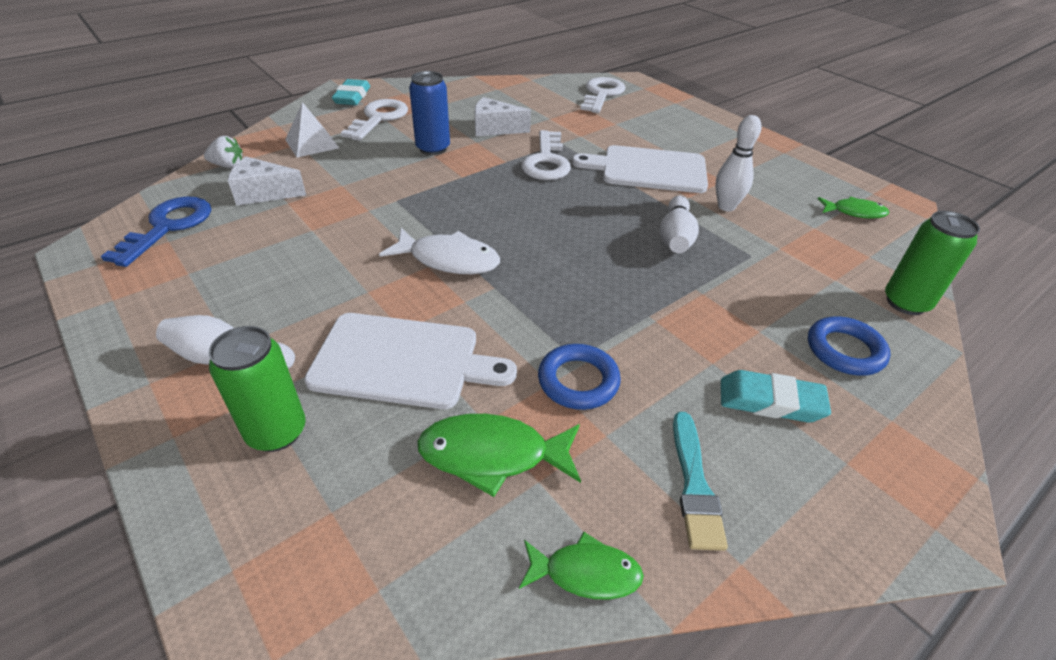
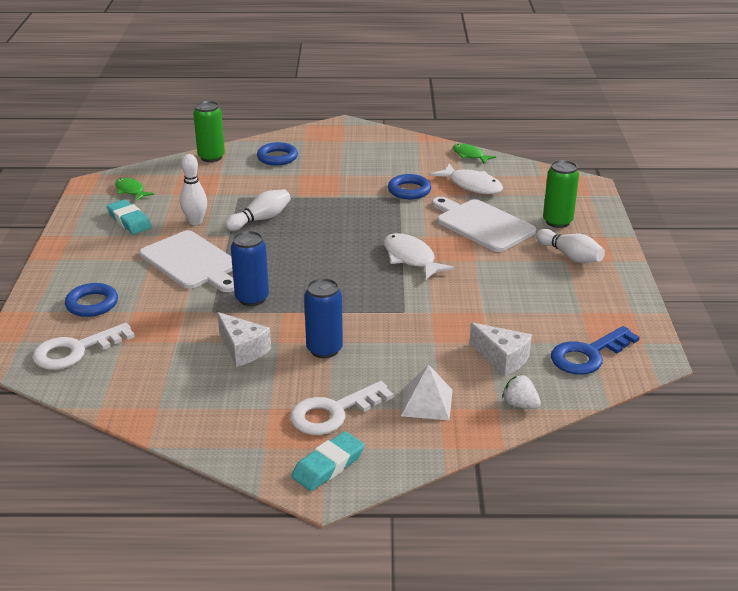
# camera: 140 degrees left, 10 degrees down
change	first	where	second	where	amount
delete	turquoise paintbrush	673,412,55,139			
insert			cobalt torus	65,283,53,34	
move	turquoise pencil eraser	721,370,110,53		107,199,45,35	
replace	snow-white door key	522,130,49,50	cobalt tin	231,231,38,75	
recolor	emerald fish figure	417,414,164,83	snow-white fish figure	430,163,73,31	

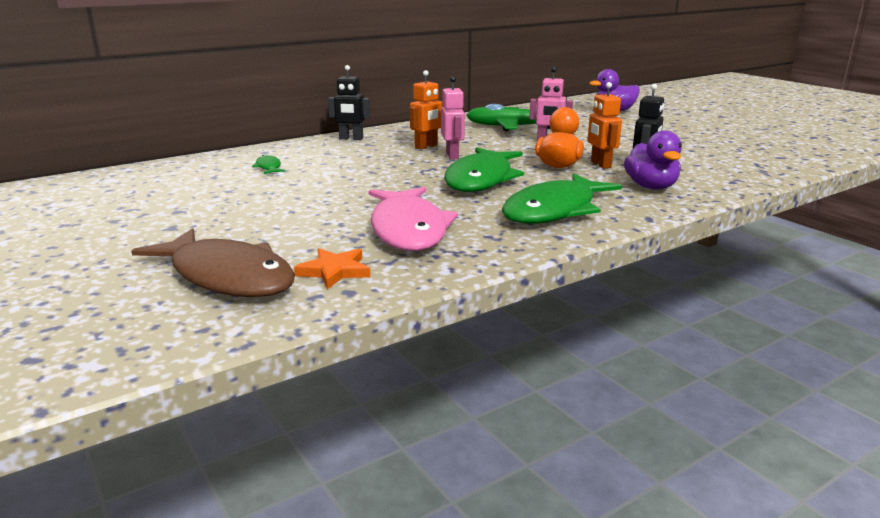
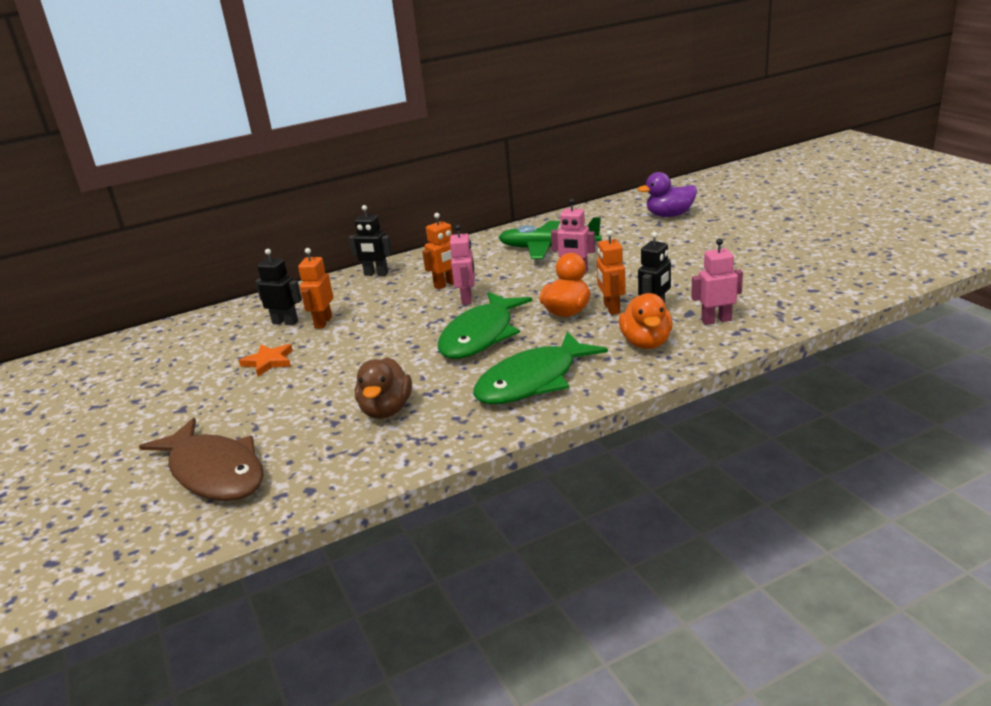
# camera: 10 degrees right, 5 degrees up
change	first	where	second	where	amount
insert			bright orange robot figure	298,248,35,81	
insert			rosy robot figure	691,238,52,87	
move	bright orange star	294,248,76,41		239,344,54,32	
replace	emerald fish figure	252,155,33,19	black robot figure	255,249,47,77	
replace	rosy fish figure	369,187,89,64	brown rubber duck	355,357,57,62	
recolor	royal purple rubber duck	624,130,58,60	bright orange rubber duck	619,293,53,56	

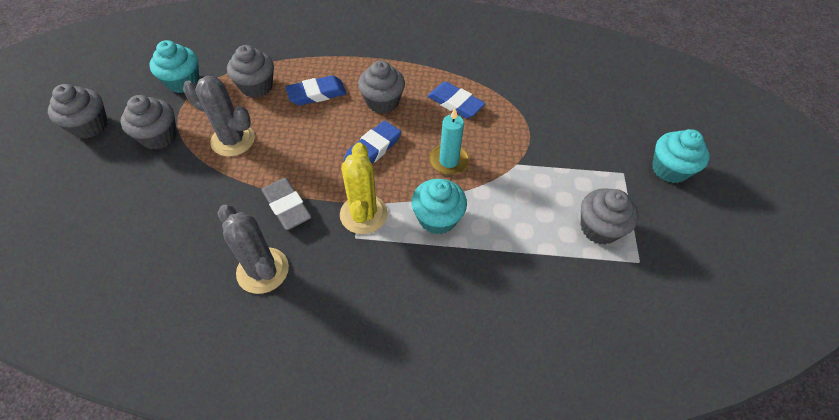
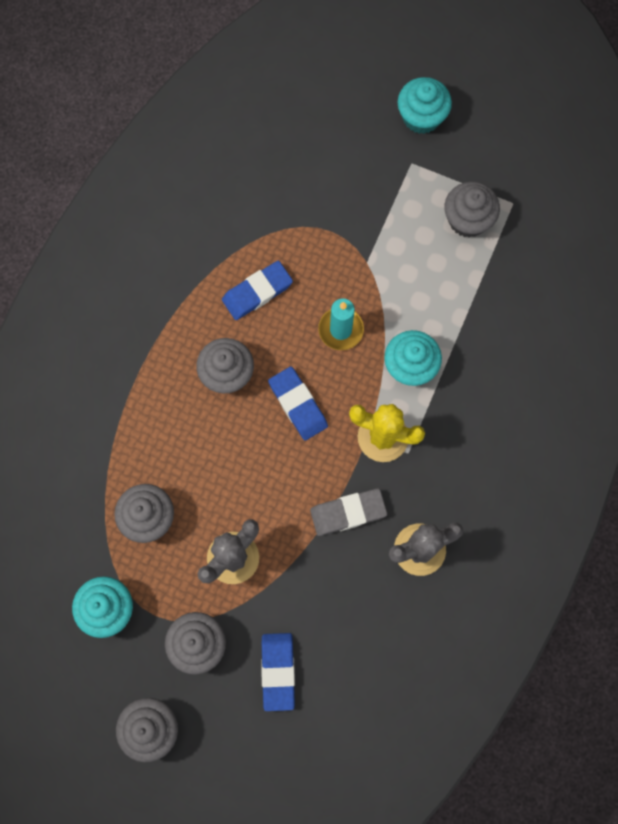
# camera: 70 degrees left, 20 degrees up
change	first	where	second	where	amount
move	cobalt pencil eraser	285,75,62,31		261,633,34,78	

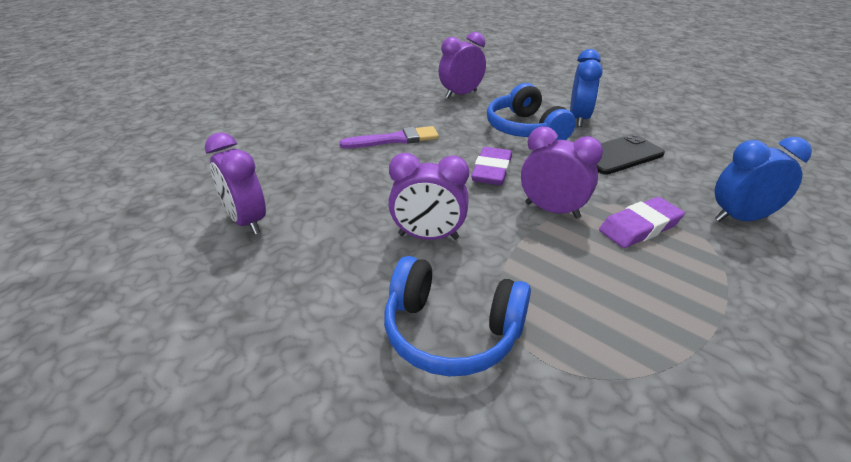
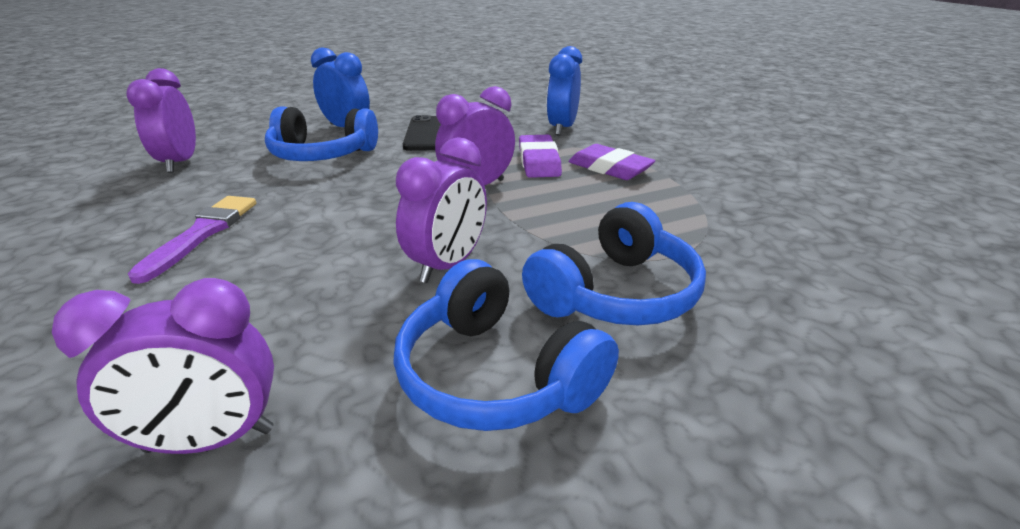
# camera: 65 degrees left, 5 degrees down
change	first	where	second	where	amount
insert			cobalt headphones	393,259,226,172	
move	royal purple pencil eraser	471,147,41,38		568,144,87,36	

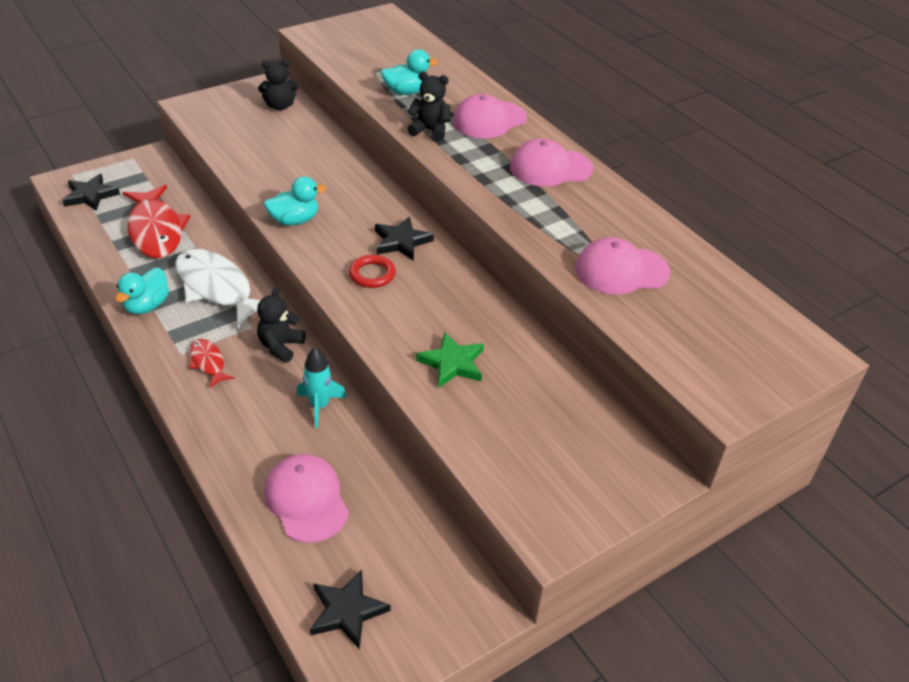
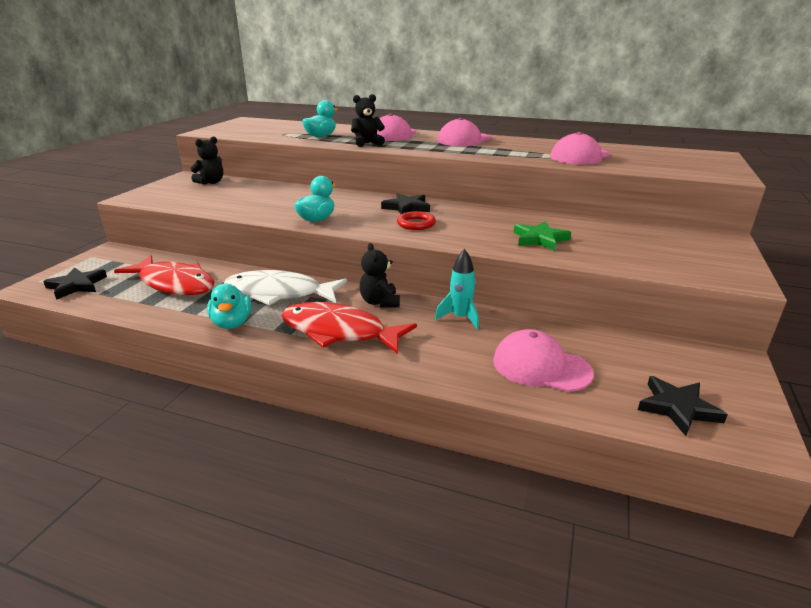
# camera: 35 degrees left, 15 degrees down
change	first	where	second	where	amount
resize	red fish figure	189,339,45,49		281,302,136,52	x2.05

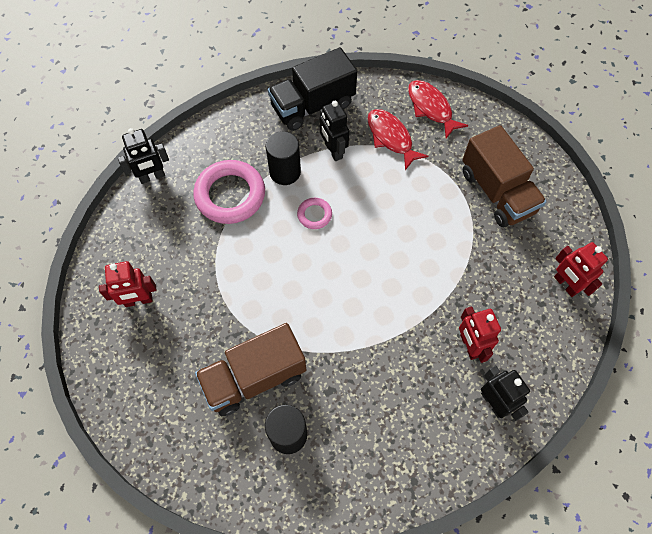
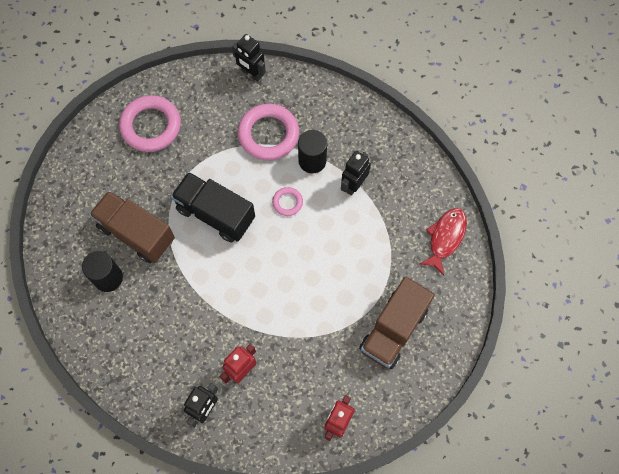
# camera: 60 degrees right, 5 degrees up
change	first	where	second	where	amount
delete	red fish figure	367,109,61,61			
move	black lorry	268,47,89,84		171,172,84,70	
replace	red robot figure	99,261,58,46	rosy torus	119,95,62,57	

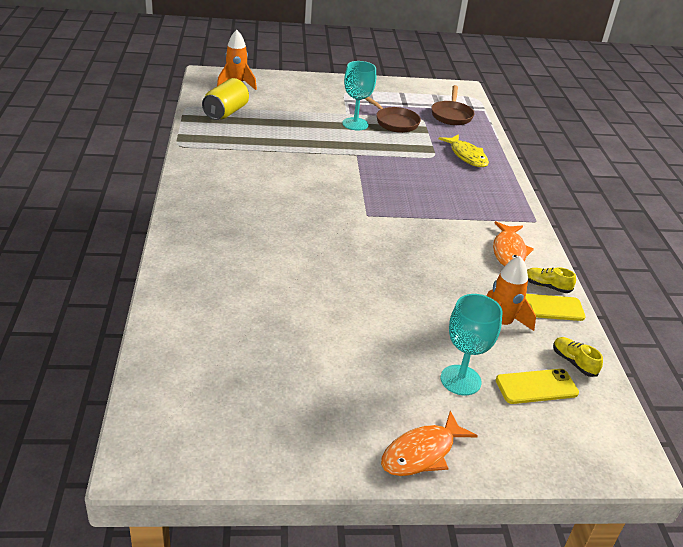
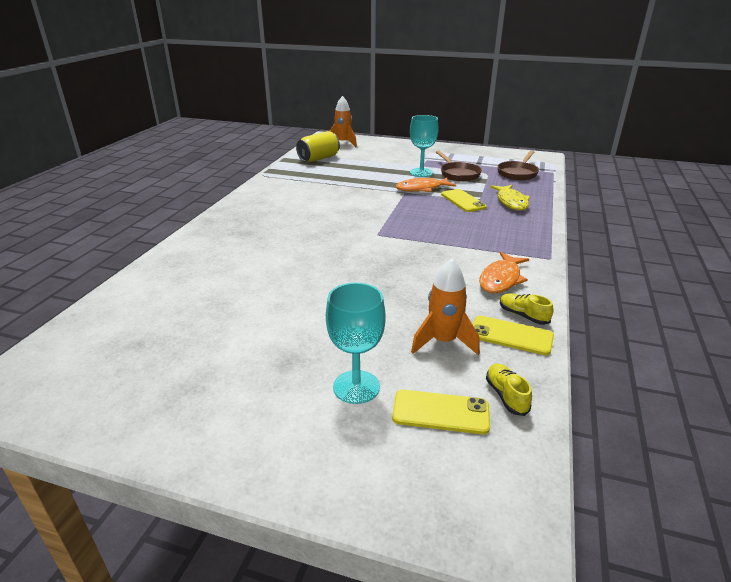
# camera: 25 degrees right, 5 degrees down
change	first	where	second	where	amount
insert			bright yellow smartphone	441,189,46,23	
move	bright orange fish figure	381,411,97,65		396,178,60,14	

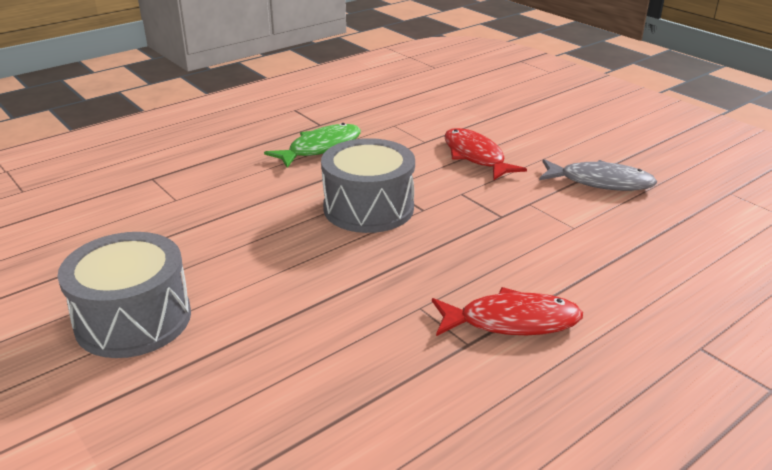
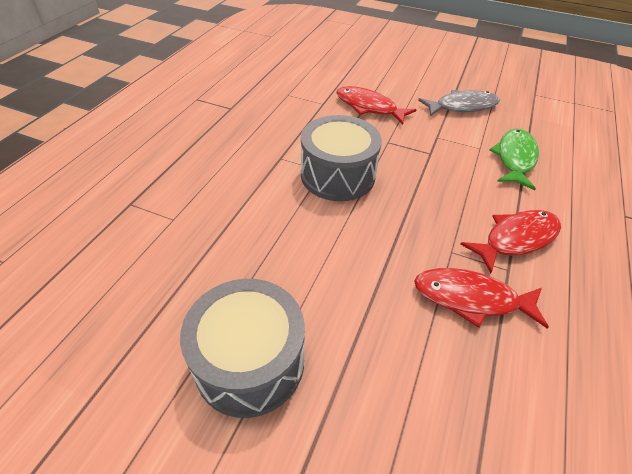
# camera: 30 degrees left, 15 degrees up
change	first	where	second	where	amount
insert			red fish figure	414,268,135,60	
move	emerald fish figure	264,123,97,45		490,129,49,61	

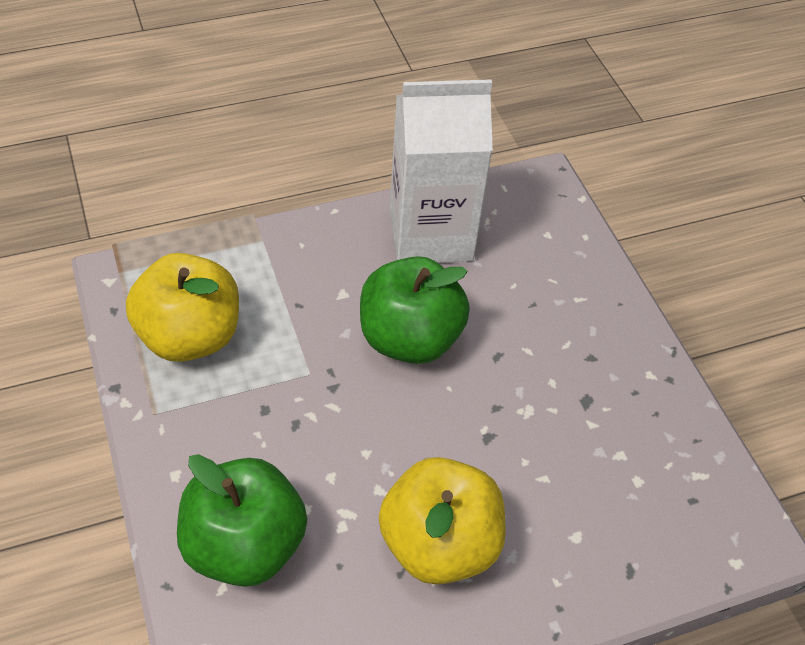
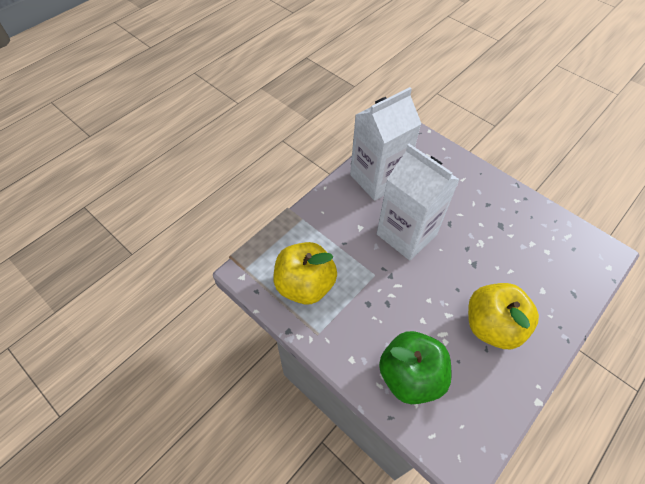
# camera: 25 degrees left, 5 degrees up
change	first	where	second	where	amount
replace	emerald apple fruit	360,256,110,108	snow-white milk carton	377,144,83,116	

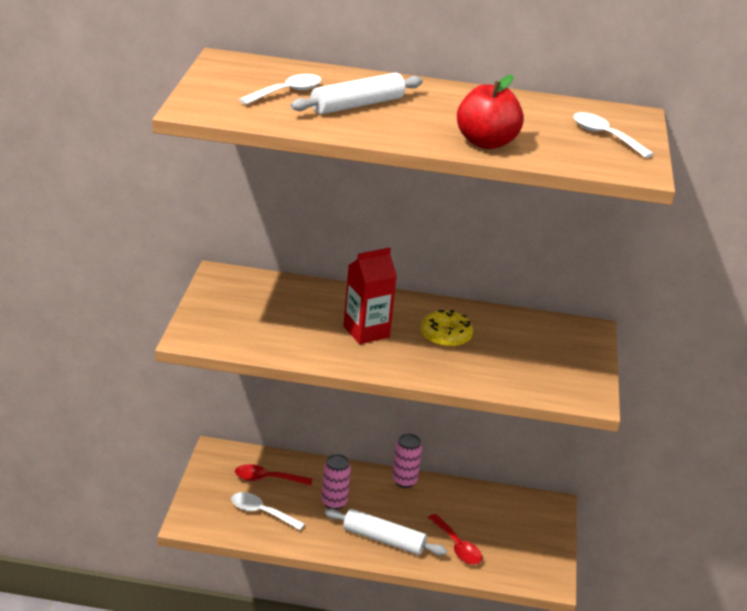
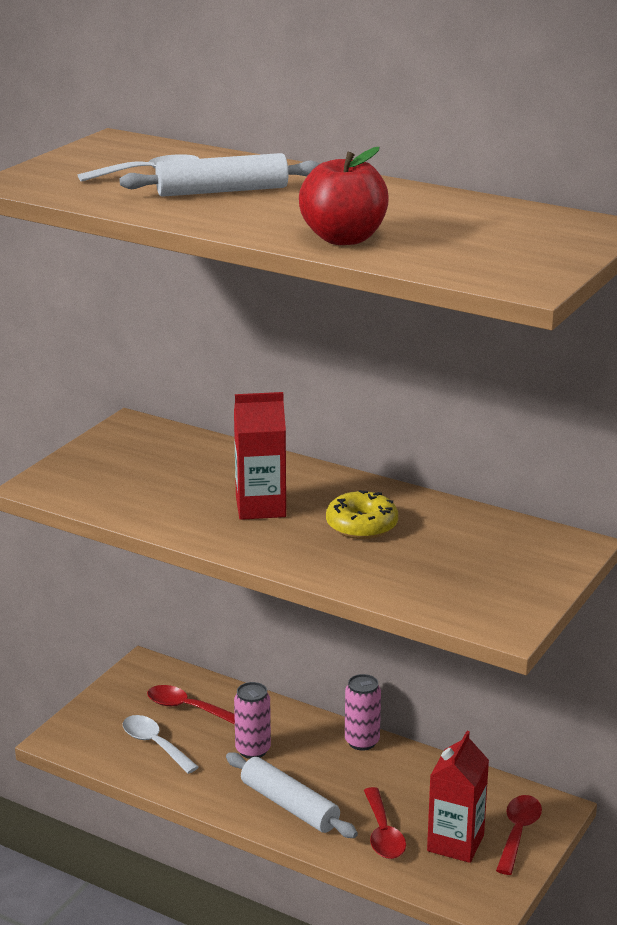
# camera: 25 degrees right, 5 degrees down
change	first	where	second	where	amount
delete	snow-white spoon	573,112,81,46			
insert			red milk carton	427,731,62,132	
insert			red spoon	496,795,46,80	

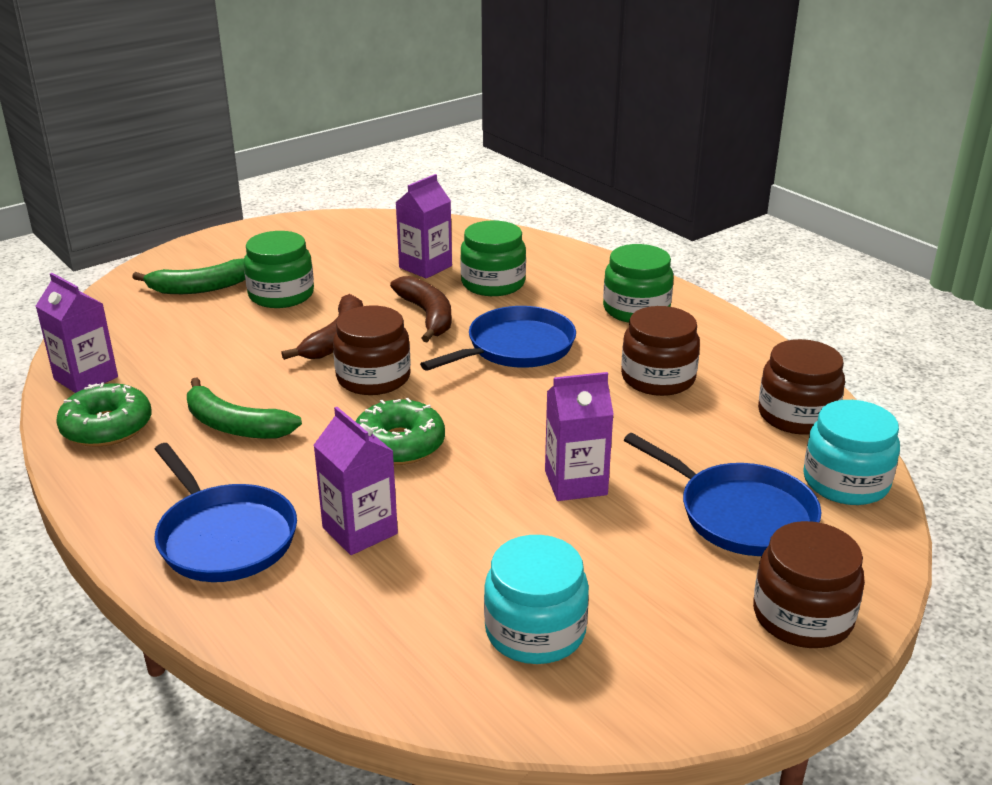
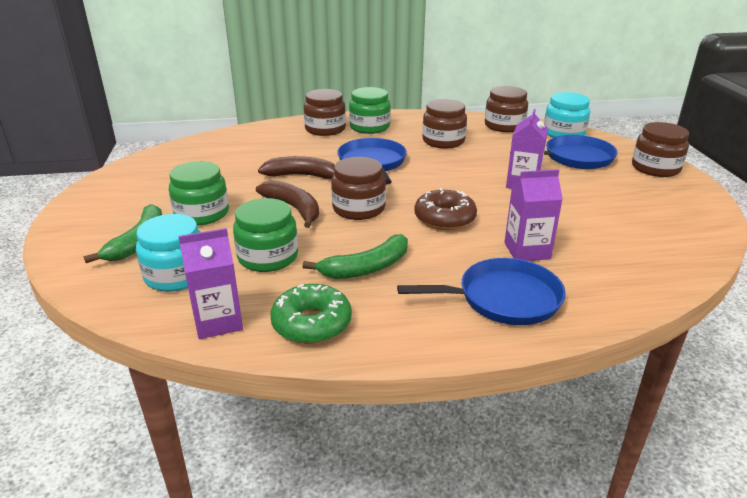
# camera: 60 degrees left, 0 degrees up
change	first	where	second	where	amount
delete	royal purple milk carton	396,174,56,104			
insert			brown jar	304,89,42,47	
move	emerald jar	460,220,66,76		233,198,65,74	
move	turquoise jar	484,535,105,129		136,214,64,78	
recolor	emerald doughnut	356,398,89,67	brown doughnut	415,188,62,42	

